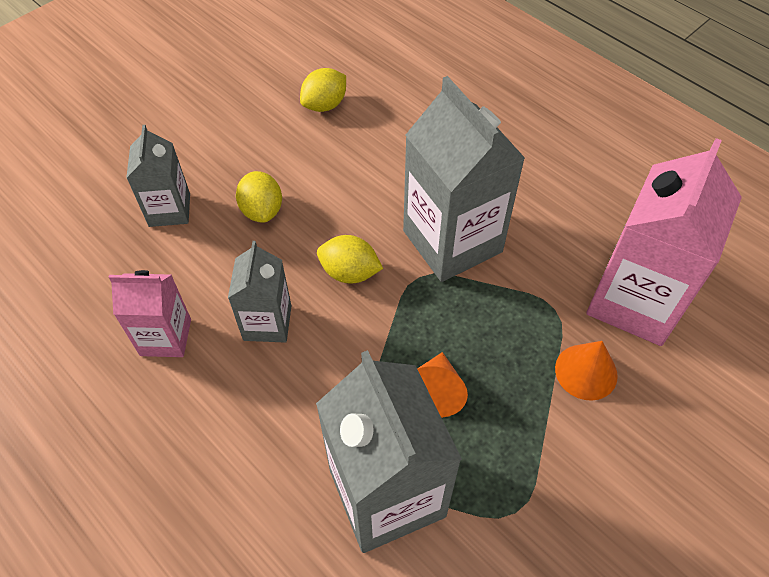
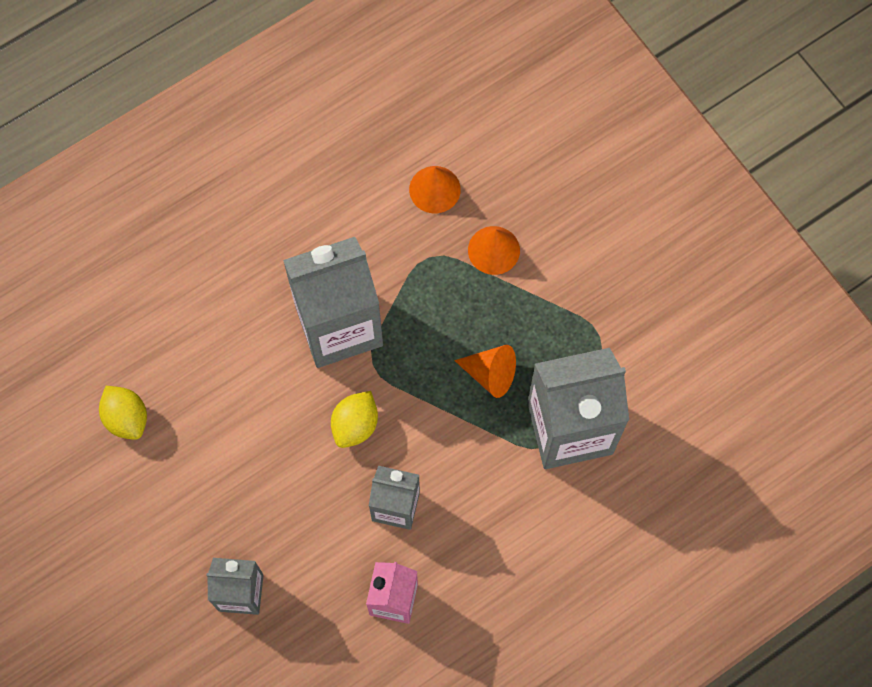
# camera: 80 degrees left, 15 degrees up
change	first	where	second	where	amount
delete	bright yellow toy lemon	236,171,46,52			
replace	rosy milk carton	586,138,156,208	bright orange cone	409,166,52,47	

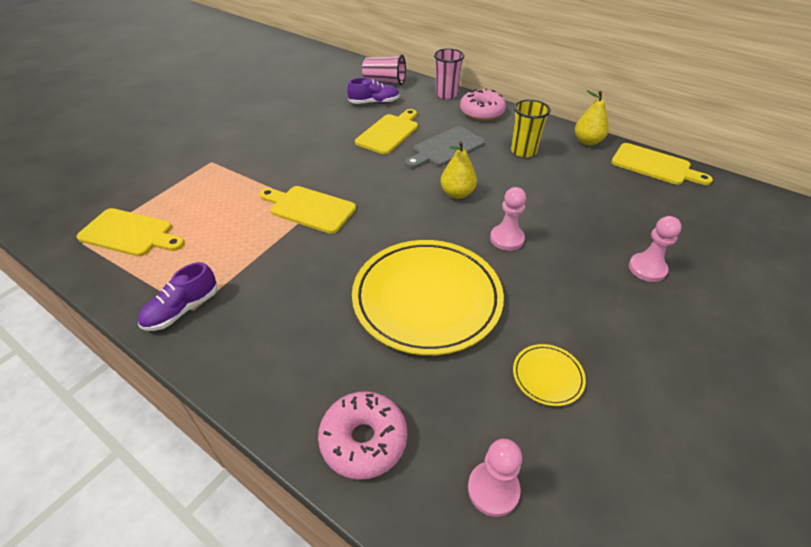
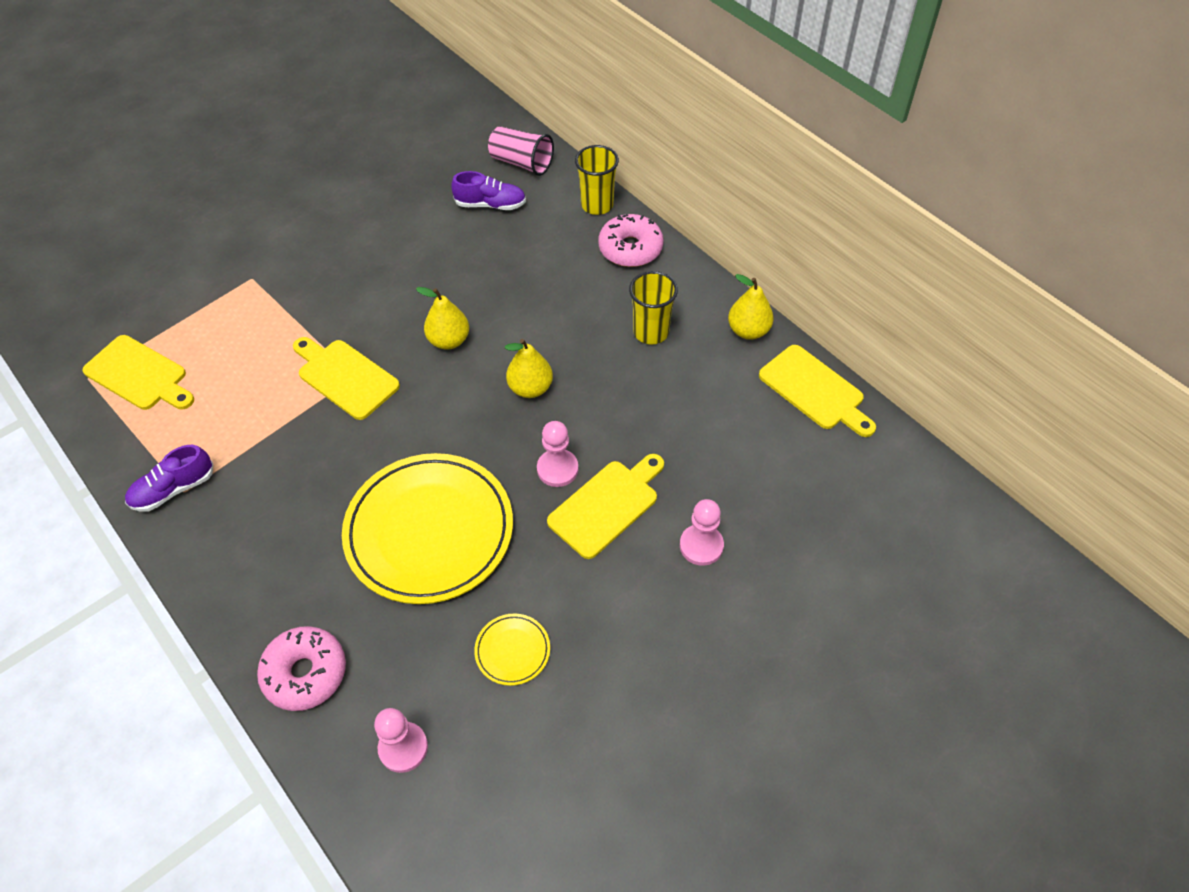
# camera: 15 degrees right, 10 degrees up
change	first	where	second	where	amount
delete	grey bread board	405,126,80,42			
insert			bright yellow pear fruit	416,287,53,62	
move	bright yellow bread board	355,109,63,45		547,454,117,105	
recolor	rosy cup	434,49,30,50	bright yellow cup	575,145,44,70	

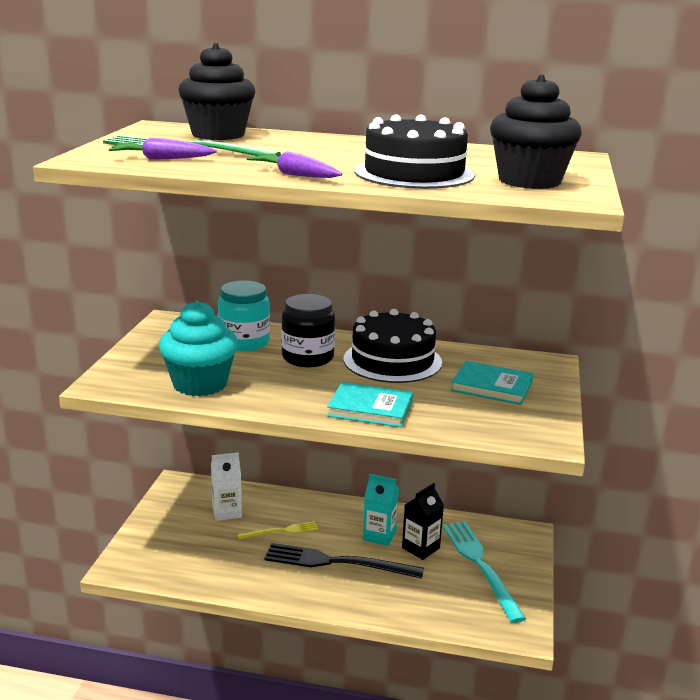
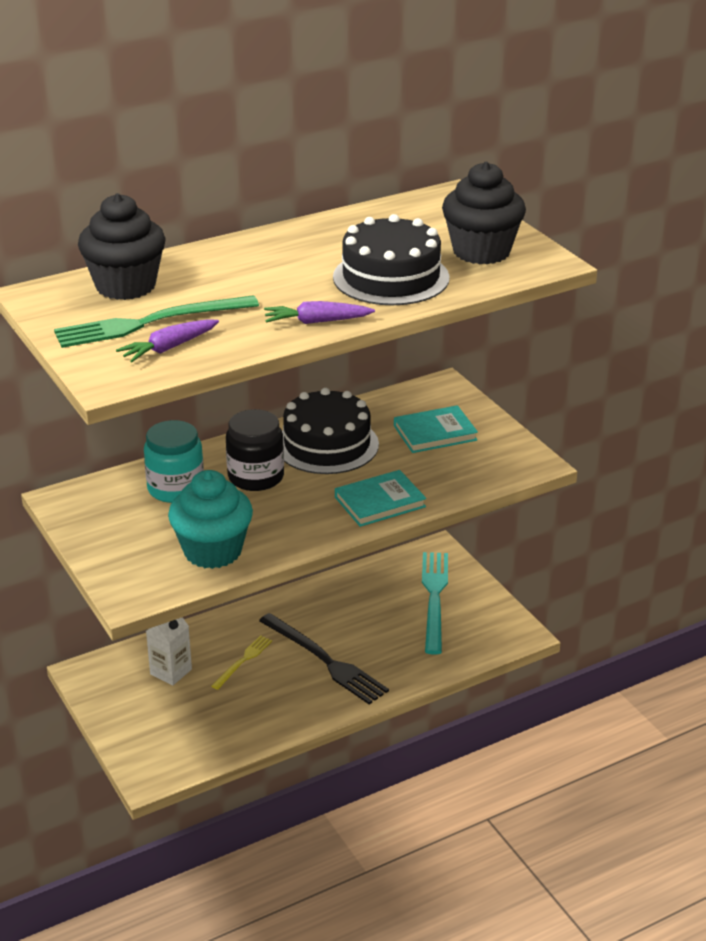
# camera: 40 degrees left, 10 degrees up
change	first	where	second	where	amount
delete	turquoise milk carton	363,474,36,72			
delete	black milk carton	402,483,42,77			
rotate	black table fork	264,543,160,36		259,613,130,91	105 degrees counterclockwise
rotate	turquoise table fork	442,521,84,102		422,552,26,103	60 degrees clockwise

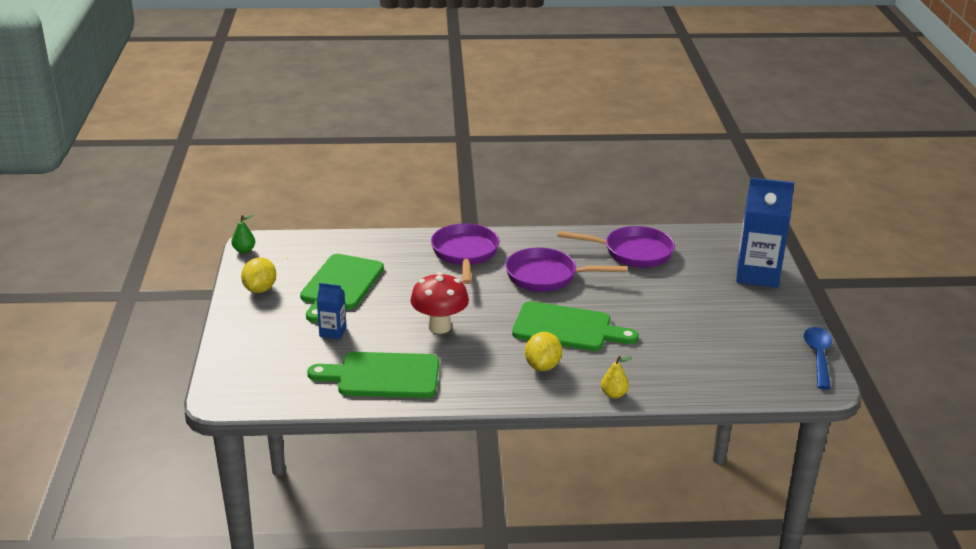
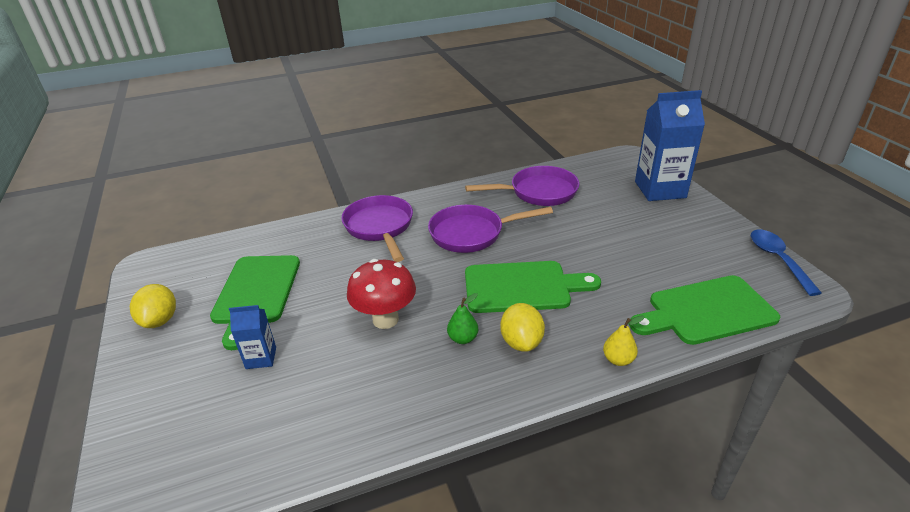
# camera: 15 degrees left, 5 degrees up
change	first	where	second	where	amount
move	emerald pear fruit	231,214,24,39		447,293,31,51	
move	emerald bread board	307,352,132,46		629,275,151,70	

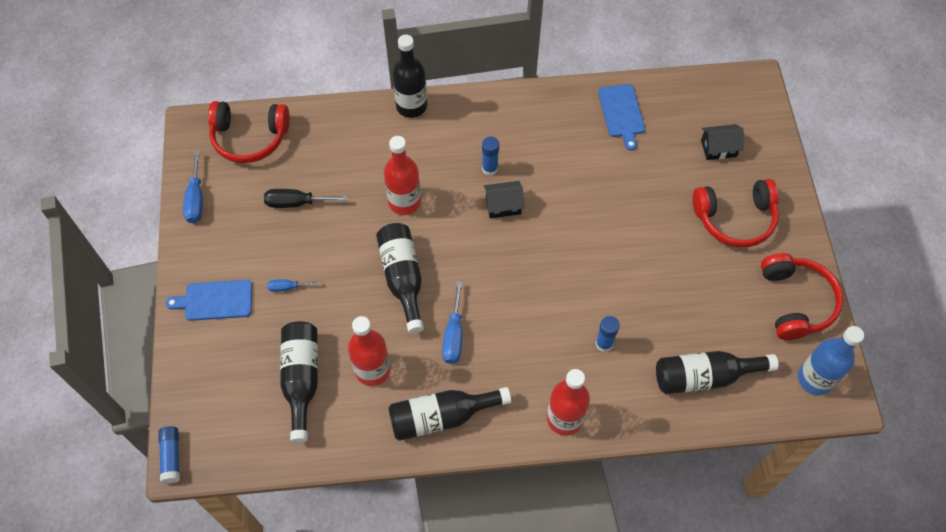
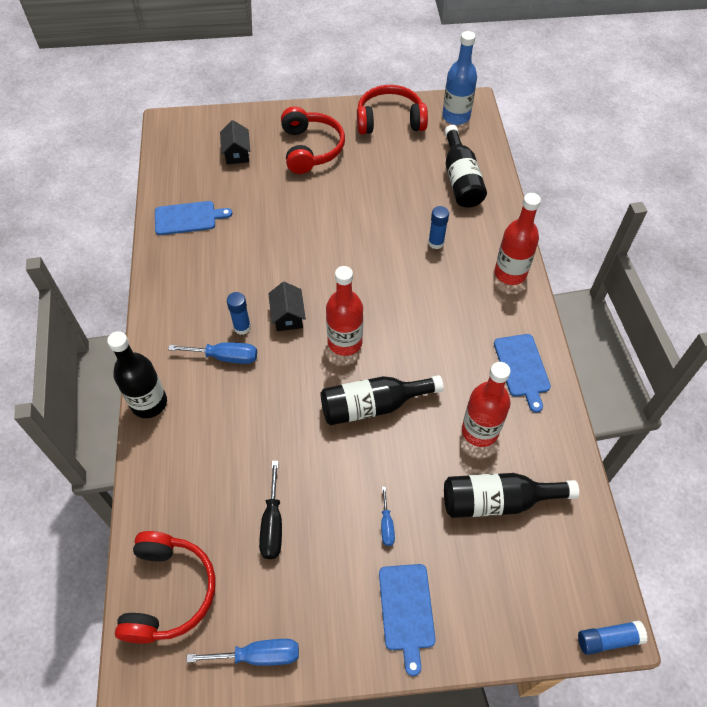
# camera: 90 degrees left, 5 degrees down
change	first	where	second	where	amount
move	red flask	384,136,37,79		326,266,37,90	
move	cobalt screwdriver	442,281,20,83		168,342,89,22	
replace	black flask	388,387,123,54	cobalt bread board	494,334,57,79	

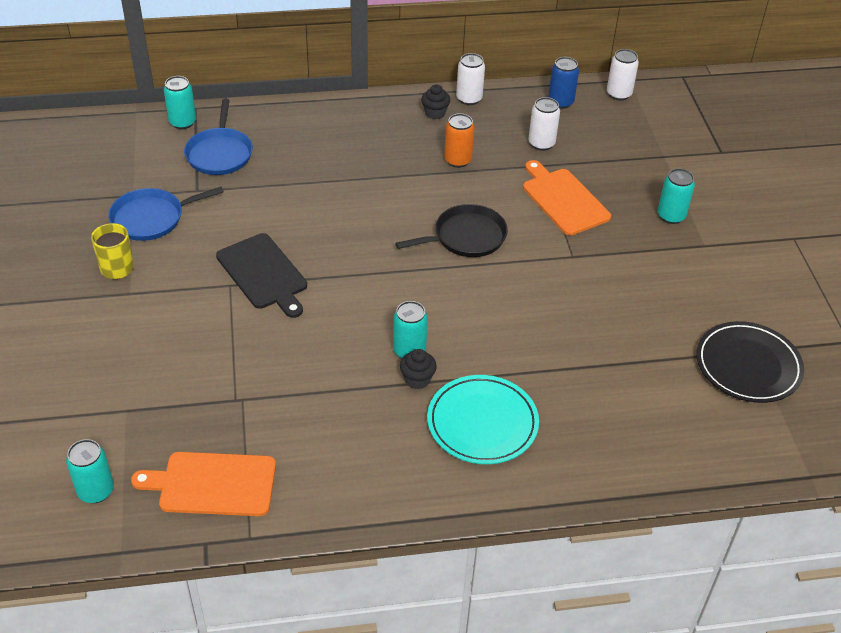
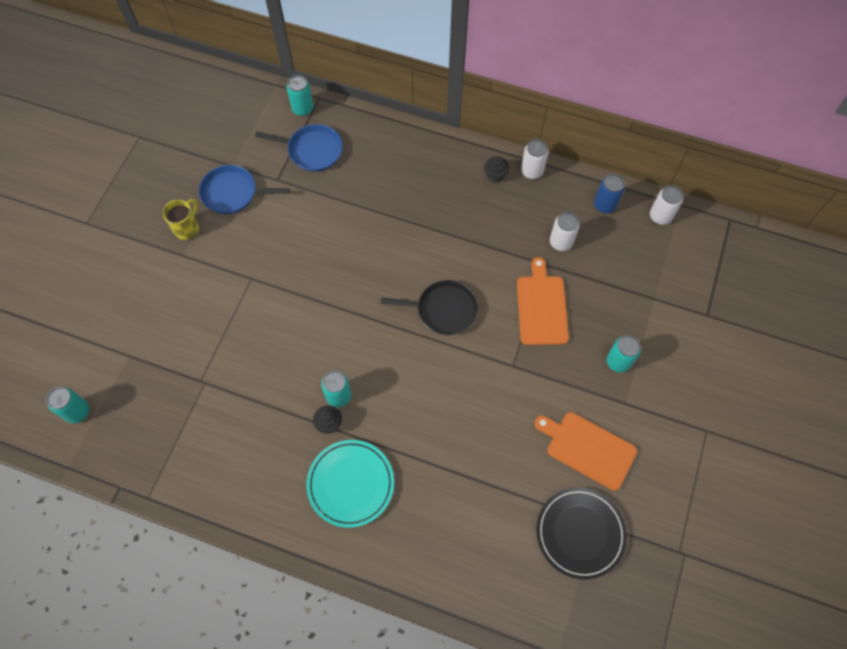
# camera: 30 degrees right, 20 degrees up
change	first	where	second	where	amount
delete	black bread board	216,233,91,85			
delete	bright orange tin	444,113,31,55			
move	bright orange bread board	131,452,145,64		534,412,103,79	
rotate	cobalt frying pan	184,99,69,76		255,124,88,48	105 degrees counterclockwise

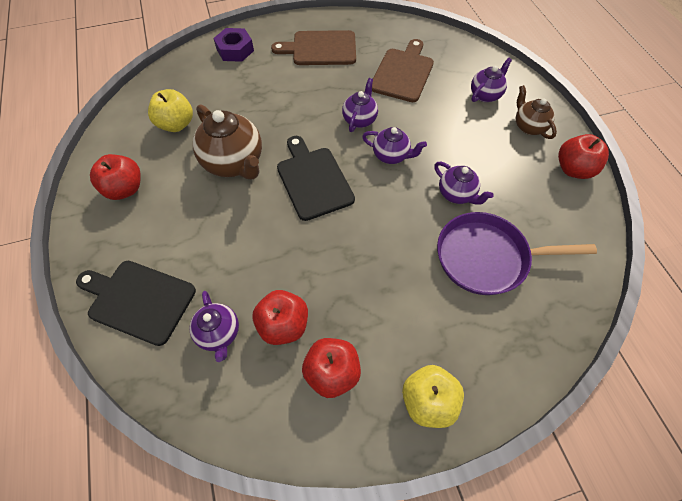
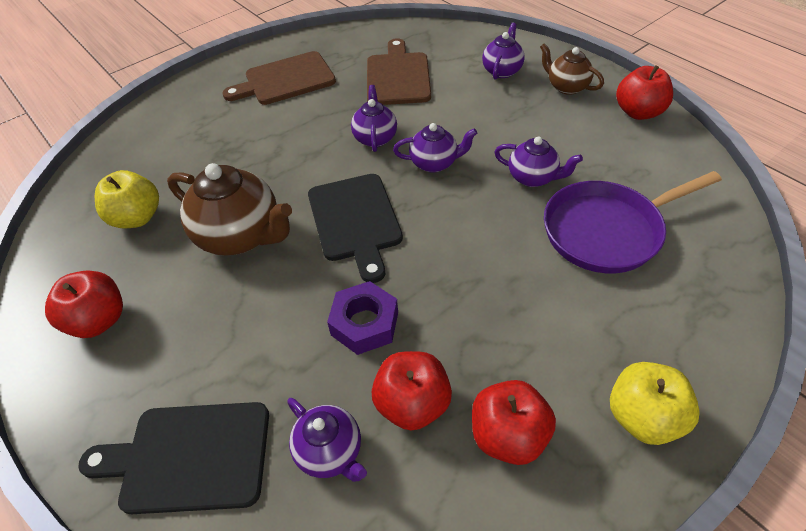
# camera: 20 degrees left, 10 degrees down
change	first	where	second	where	amount
move	royal purple hexagon nut	213,28,41,34		327,281,71,74	
rotate	black bread board	277,136,78,85		308,174,95,109	150 degrees counterclockwise

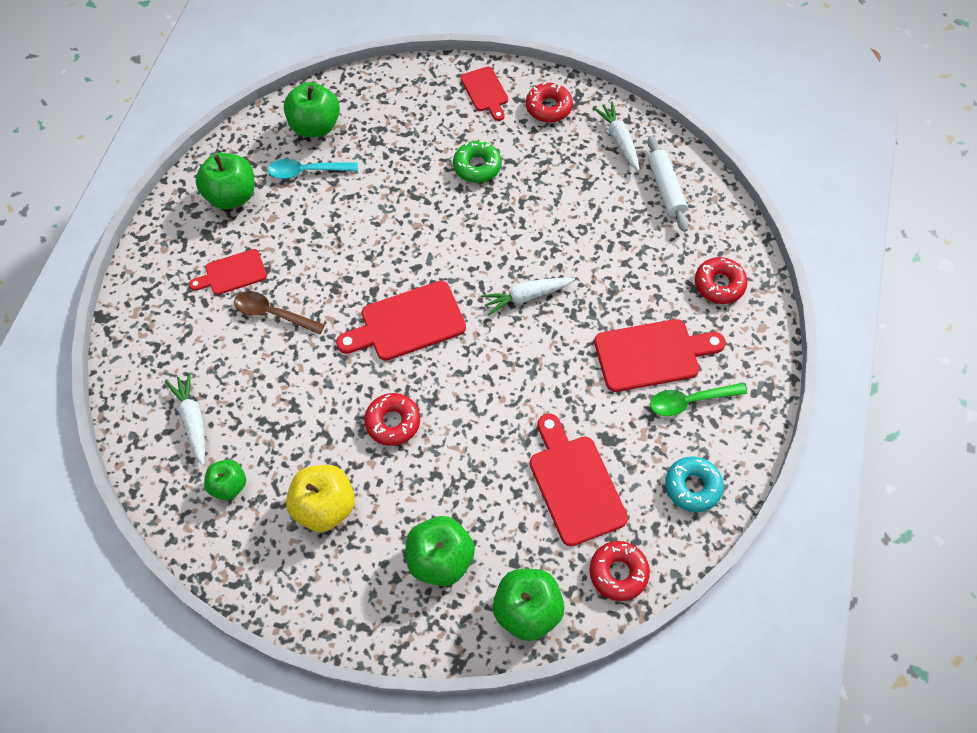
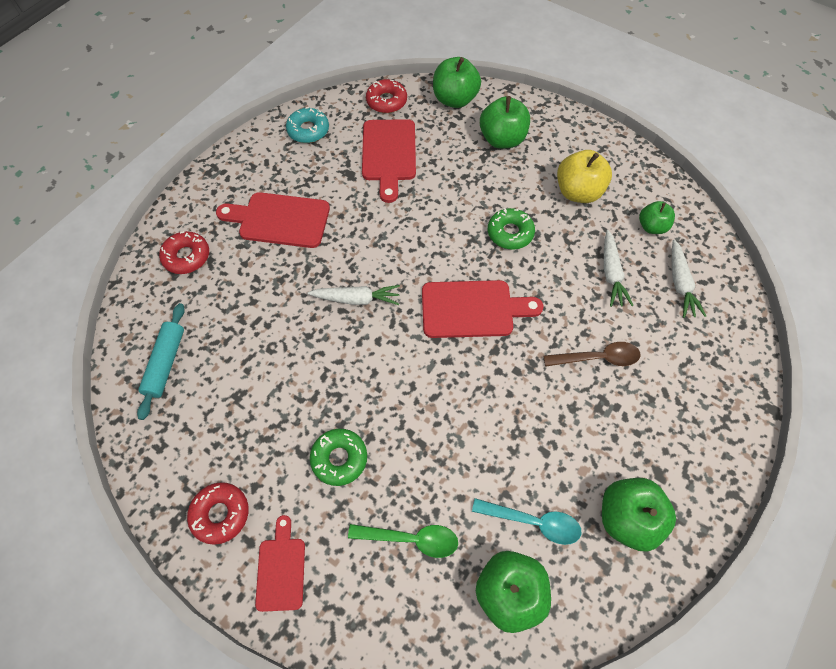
# camera: 160 degrees left, 0 degrees up
change	first	where	second	where	amount
delete	red bread board	189,249,78,46			
move	snow-white toy carrot	593,102,46,69		604,230,30,77	
move	emerald spoon	650,383,97,33		348,524,110,34	
recolor	red doughnut	364,393,56,53	emerald doughnut	488,208,47,42	
recolor	snow-white pastry roller	647,136,42,96	turquoise pastry roller	137,303,48,117	
rotate	brown spoon	234,291,91,44		543,342,97,25	45 degrees counterclockwise

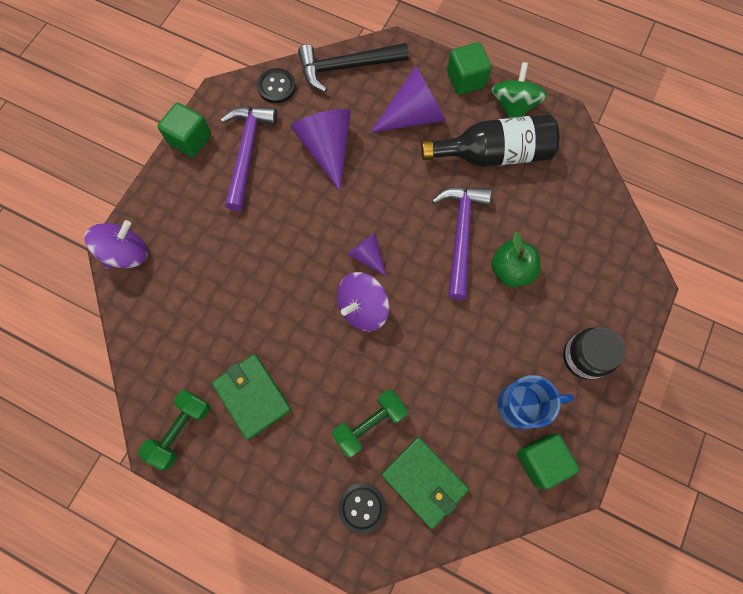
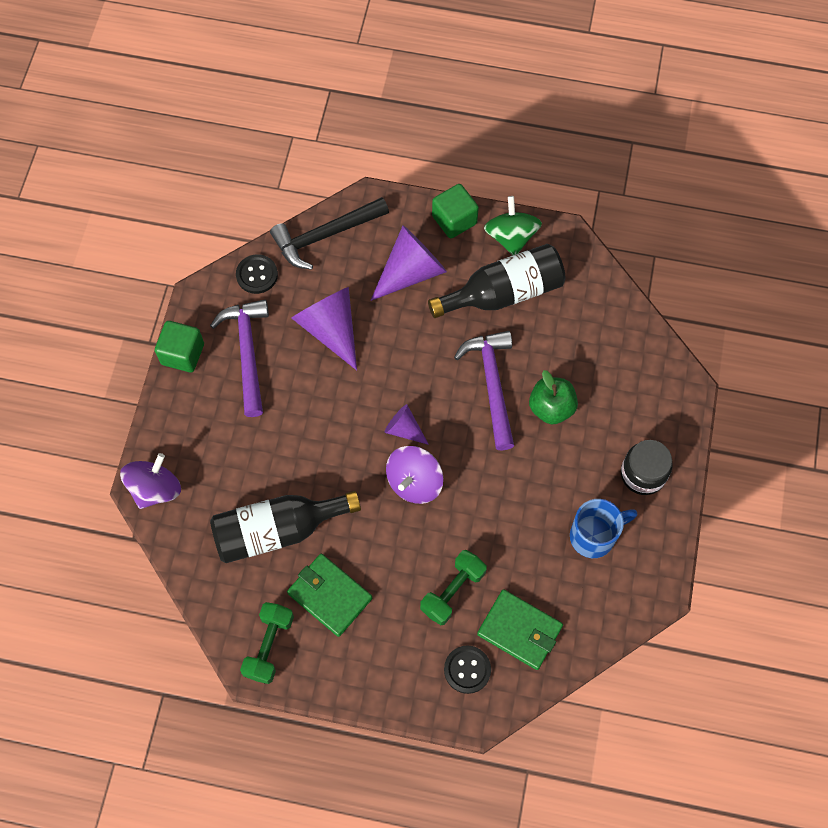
# camera: 15 degrees left, 5 degrees down
change	first	where	second	where	amount
delete	emerald solid cube	517,434,63,55			
insert			black flask	210,491,151,72	

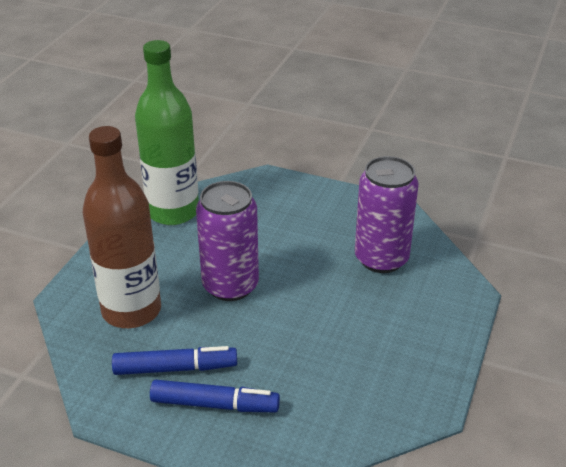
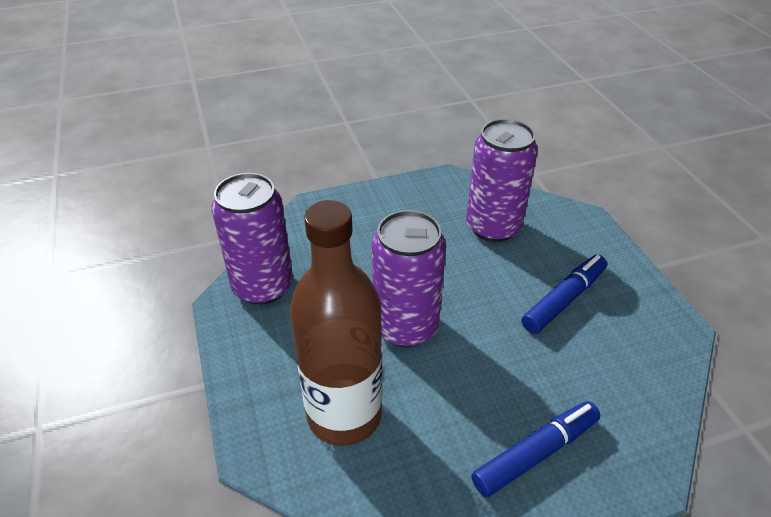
# camera: 40 degrees left, 5 degrees up
change	first	where	second	where	amount
move	cobalt felt pen	112,346,125,29		522,255,85,79	
replace	emerald flask	135,40,64,185	royal purple tin	211,173,82,132	

